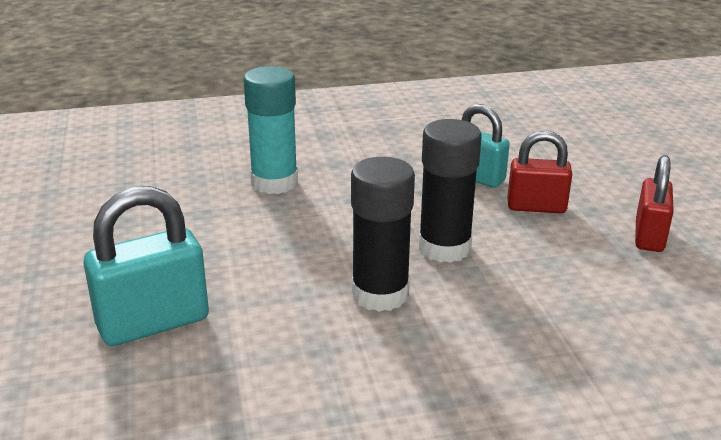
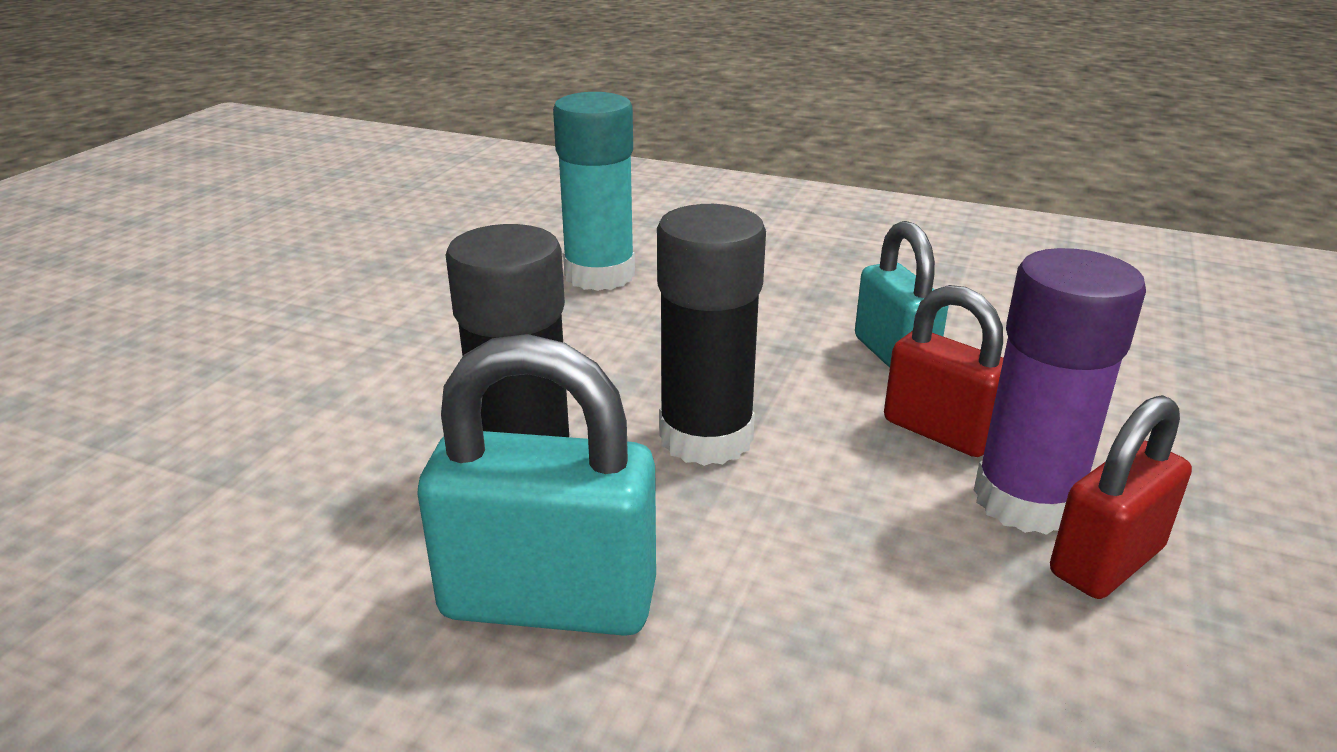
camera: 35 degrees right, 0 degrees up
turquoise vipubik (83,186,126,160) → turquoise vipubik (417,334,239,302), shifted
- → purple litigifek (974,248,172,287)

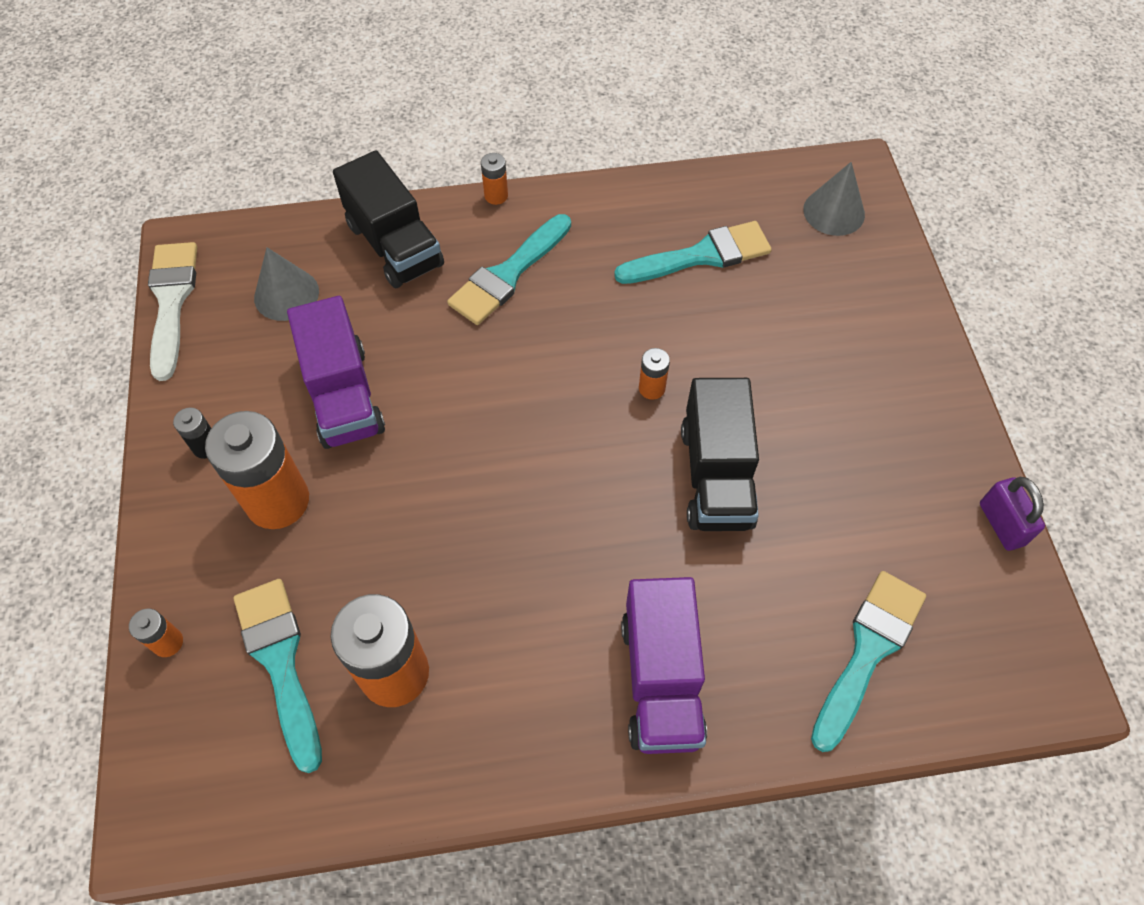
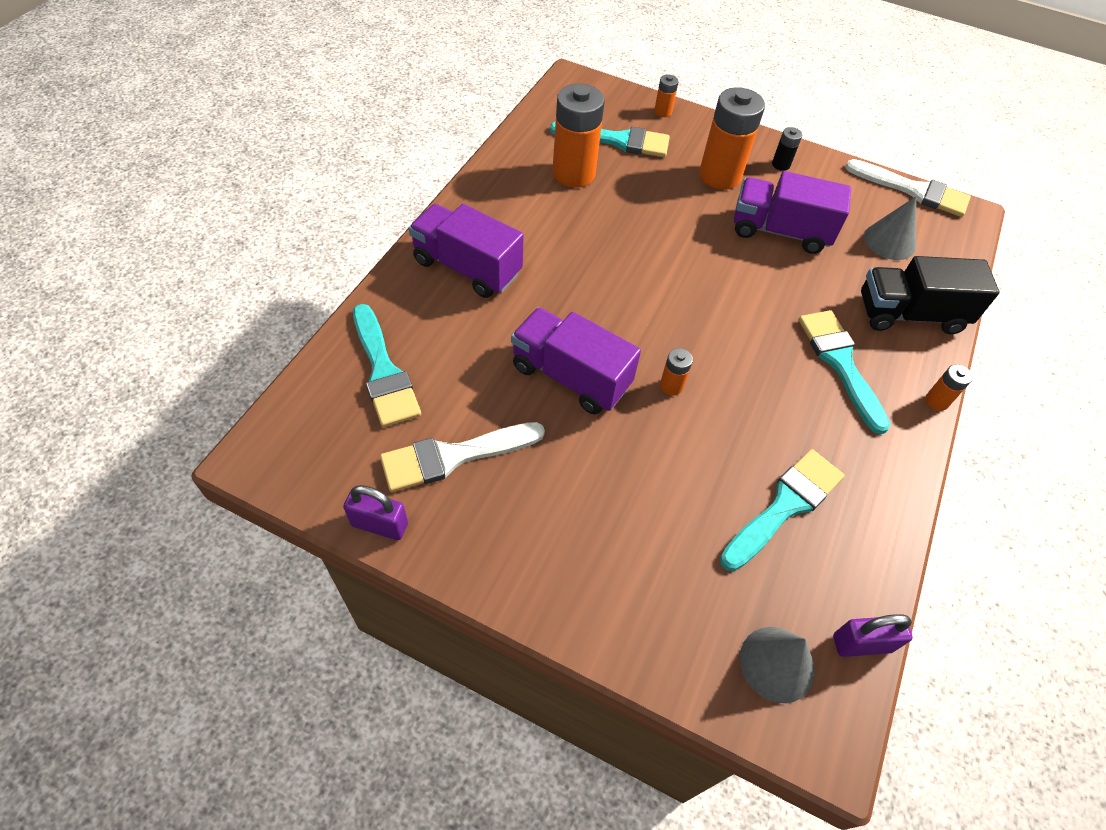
camera: 120 degrees right, 5 degrees down
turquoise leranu (614,221,158,63) → turquoise leranu (720,449,125,122), 150 degrees counterclockwise
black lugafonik (681,378,78,153) → purple lugafonik (511,308,130,106)
- → white leranu (380,422,165,70)
- → purple vipubik (833,614,80,43)

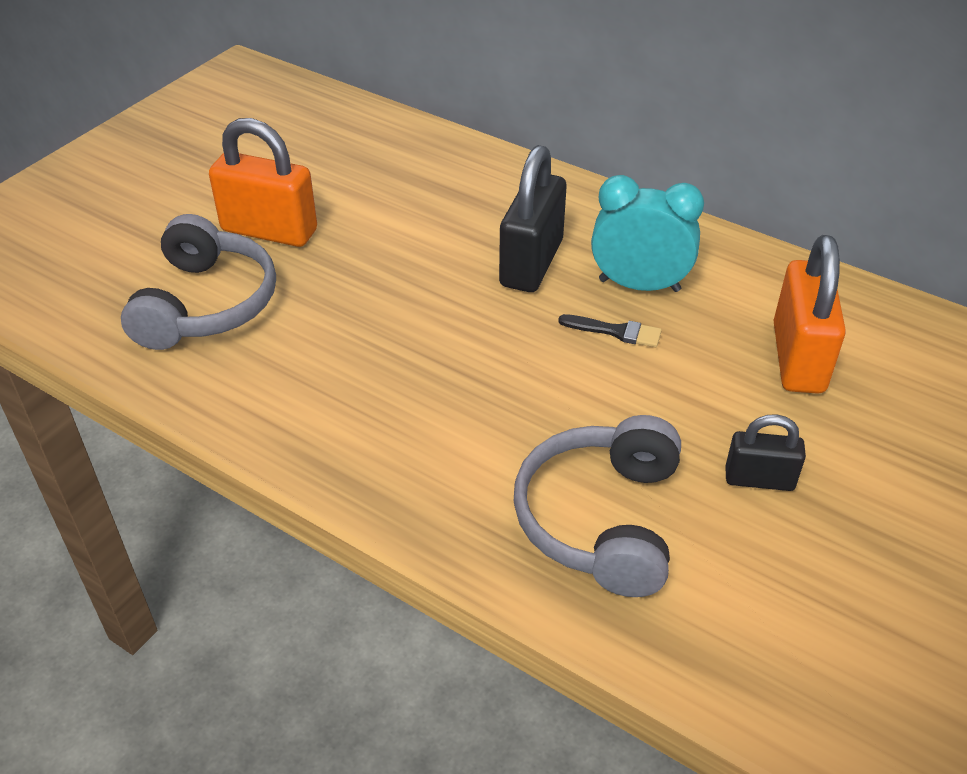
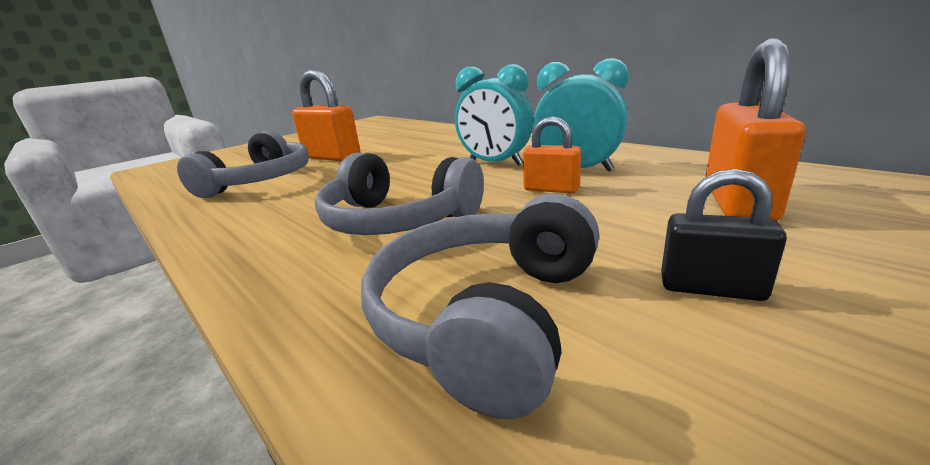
camera: 15 degrees right, 20 degrees down
black vipubik (499,145,68,147) → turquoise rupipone (455,64,78,102)
black leranu (558,314,104,33) → orange vipubik (523,116,58,77)
- → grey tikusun (315,153,169,82)

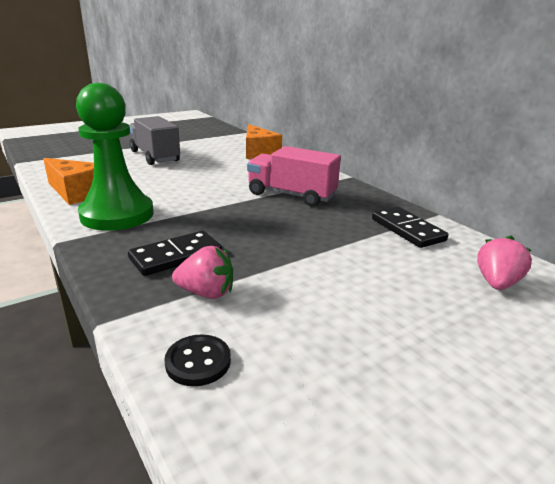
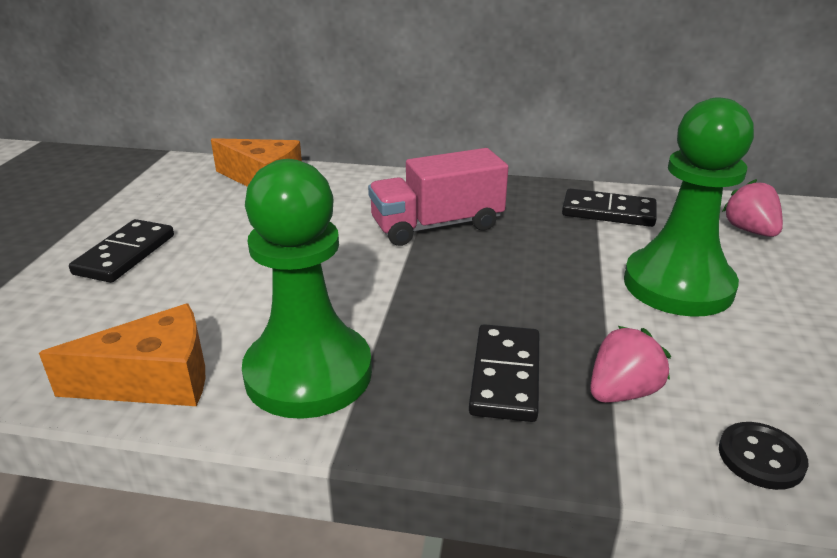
camera: 45 degrees left, 5 degrees up
grey lugafonik (129,116,51,49) → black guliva (69,219,105,64)
- → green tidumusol (624,98,130,219)

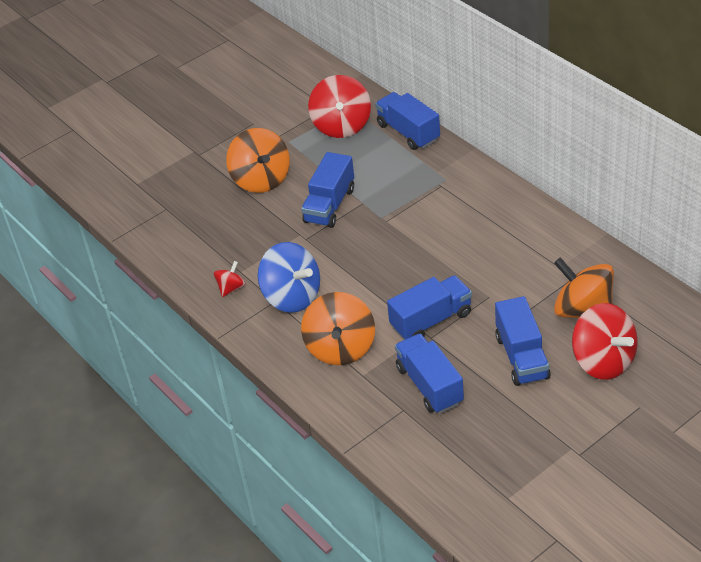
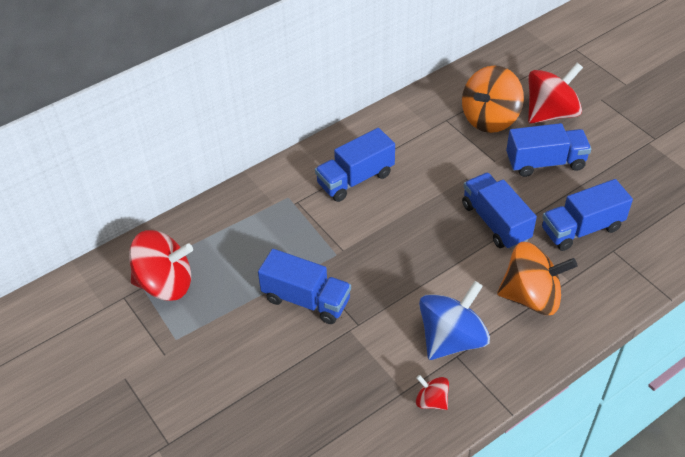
camera: 90 degrees left, 5 degrees up
blue lugafonik (375,92,65,58) → blue lugafonik (315,128,80,74), shifted
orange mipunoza (226,128,64,65) → -

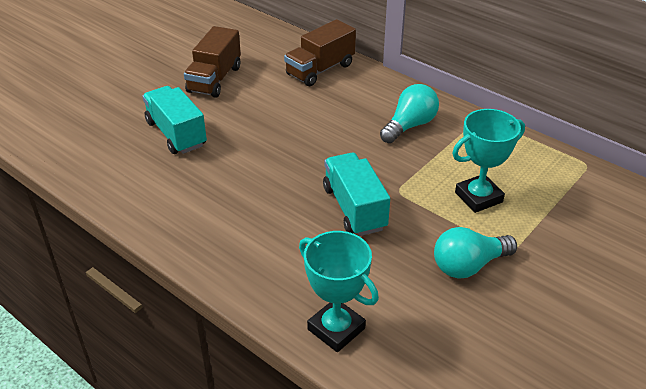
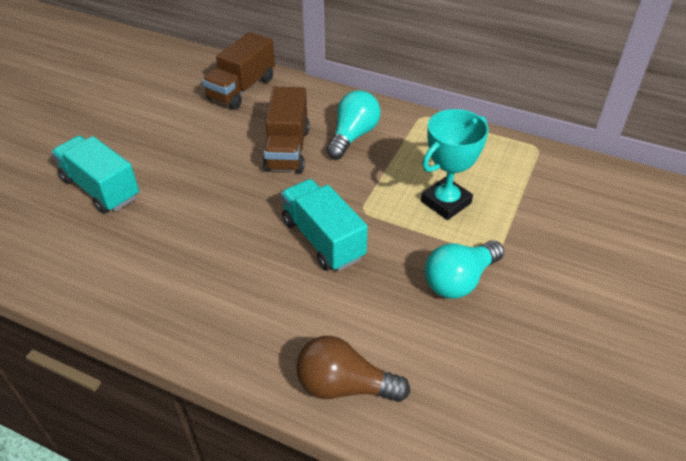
camera: 15 degrees left, 5 degrees up
brown lugafonik (184,26,57,72) → brown lugafonik (263,87,47,86), shifted
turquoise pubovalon (299,231,80,121) → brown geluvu (296,336,114,66)

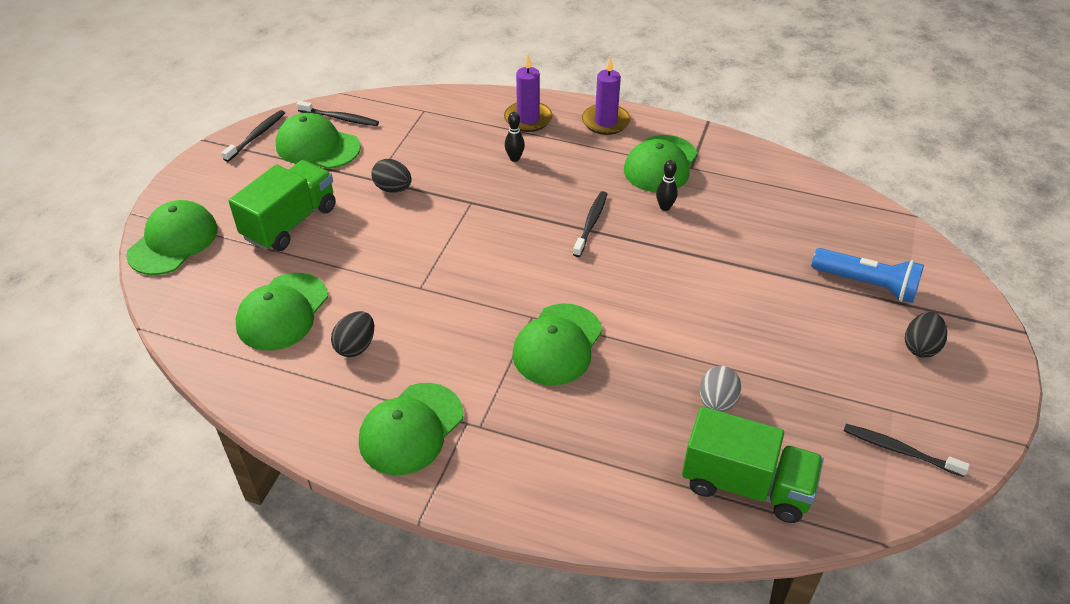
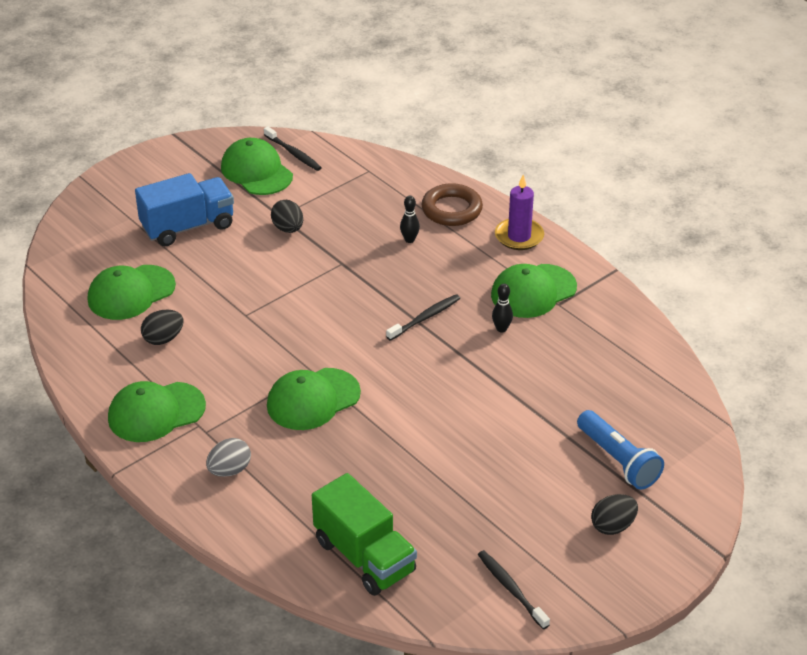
camera: 30 degrees right, 5 degrees down
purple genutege (504,54,48,78) → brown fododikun (422,183,61,43)
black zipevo (222,110,63,52) → -
green lugafonik (229,160,107,91) → blue lugafonik (135,173,99,73)
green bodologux (126,200,92,75) → -
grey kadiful (700,366,41,46) → grey kadiful (206,438,45,39), shifted

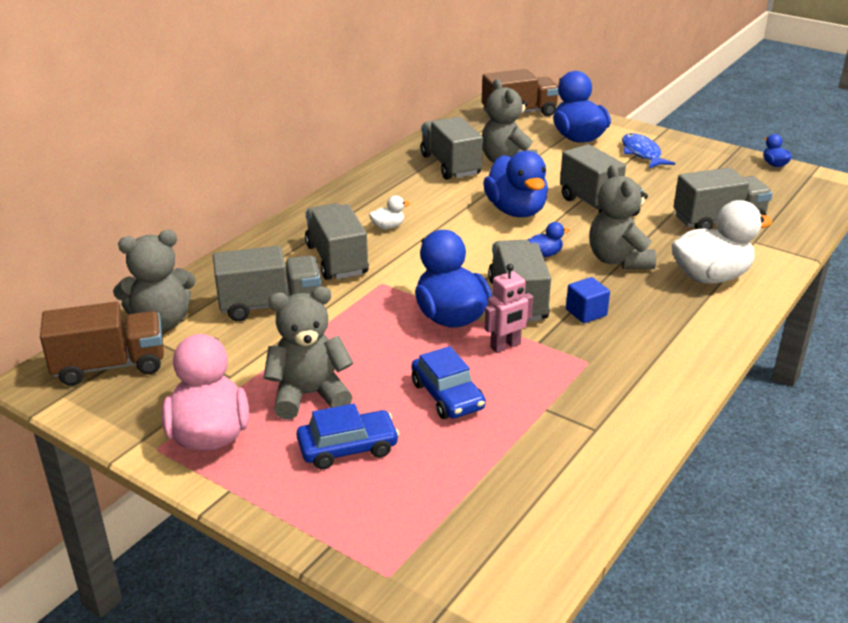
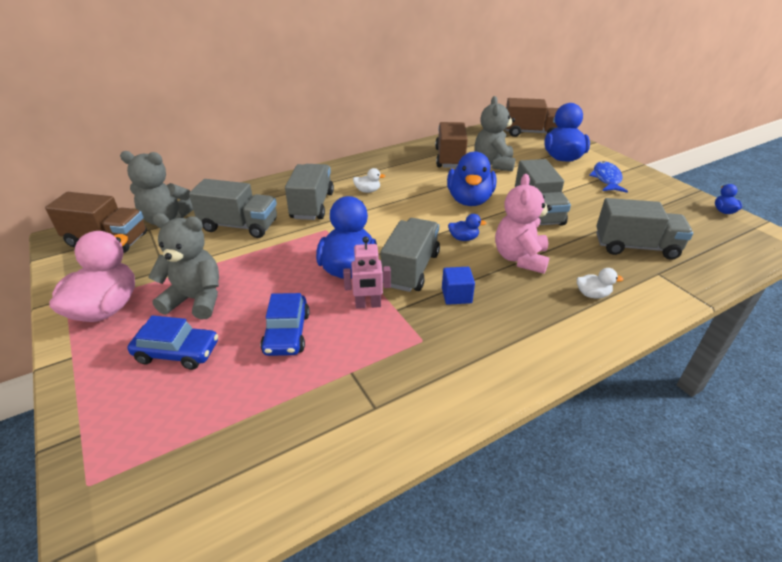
camera: 25 degrees right, 5 degrees up
grey lugafonik (421,117,62,63) → brown lugafonik (435,122,33,46)
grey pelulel (589,165,67,104) → pink pelulel (495,174,57,100)
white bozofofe (672,200,100,84) → white bozofofe (577,268,46,30), x0.44

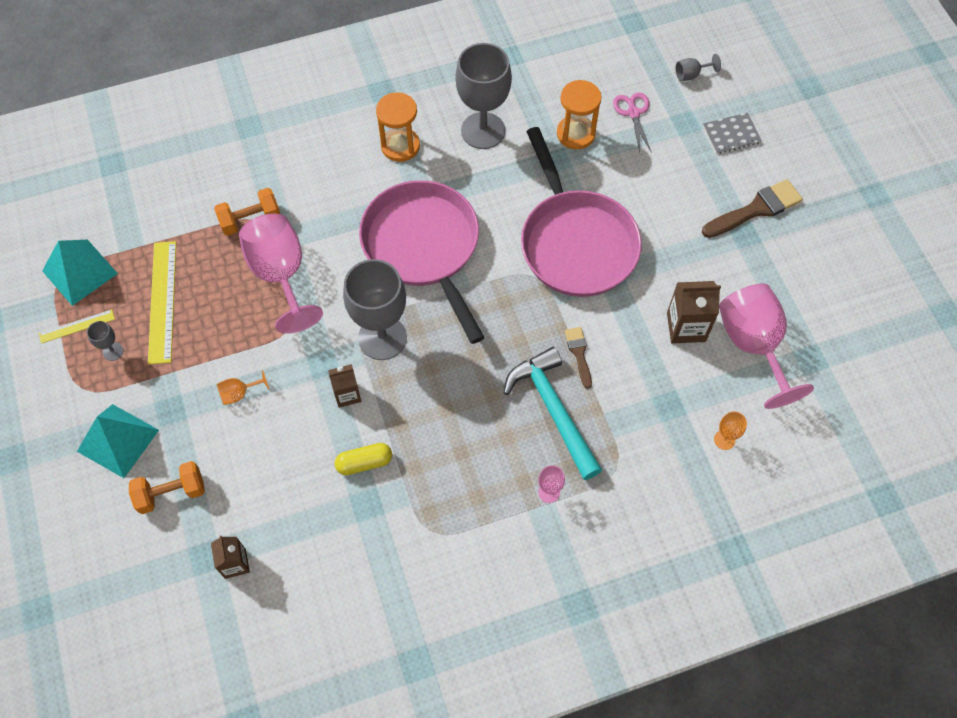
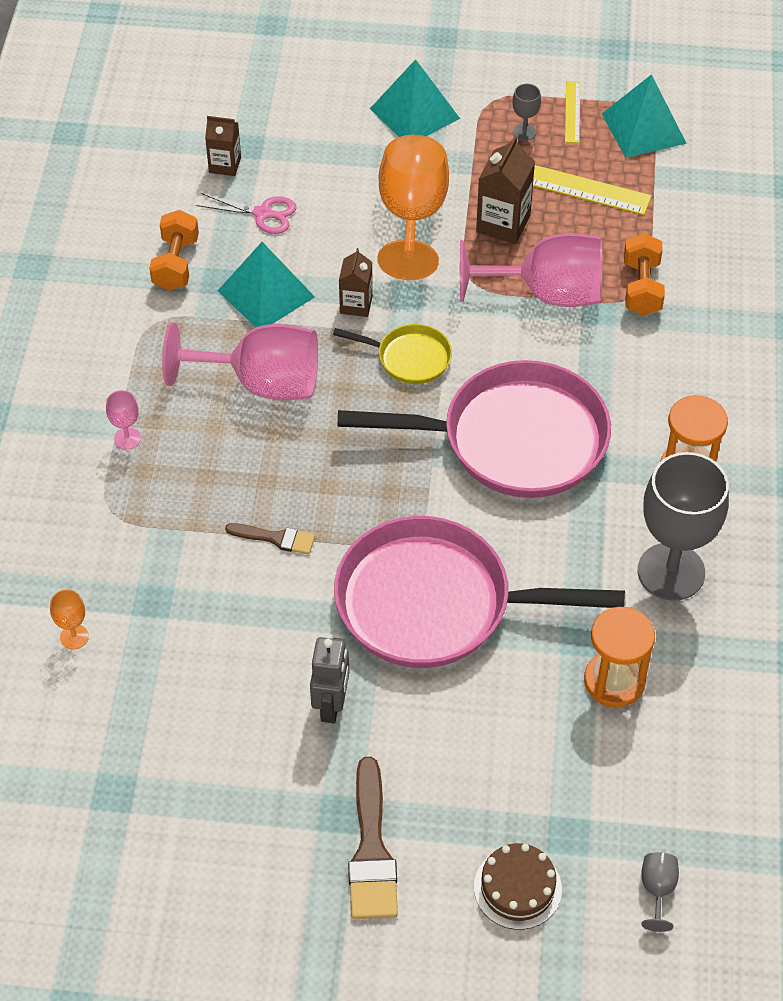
camera: 115 degrees right, 10 degrees down
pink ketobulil (613,92,39,61) → pink ketobulil (196,193,100,41), shifted
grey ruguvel (703,112,59,42) → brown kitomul (474,843,88,87)
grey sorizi (343,259,64,101) → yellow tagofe (333,324,119,60)
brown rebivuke (667,281,54,62) → brown rebivuke (476,136,59,108), shifted
pink sorizi (719,283,95,126) → pink sorizi (162,323,156,77), shifted
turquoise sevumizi (504,347,98,133) → -
orange sorizi (217,370,52,35) → orange sorizi (378,135,71,145), x2.42
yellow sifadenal (335,443,57,32) → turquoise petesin (218,242,97,85)
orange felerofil (129,461,76,53) → orange felerofil (149,210,50,81), shifted
- → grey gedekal (310,637,39,86)

